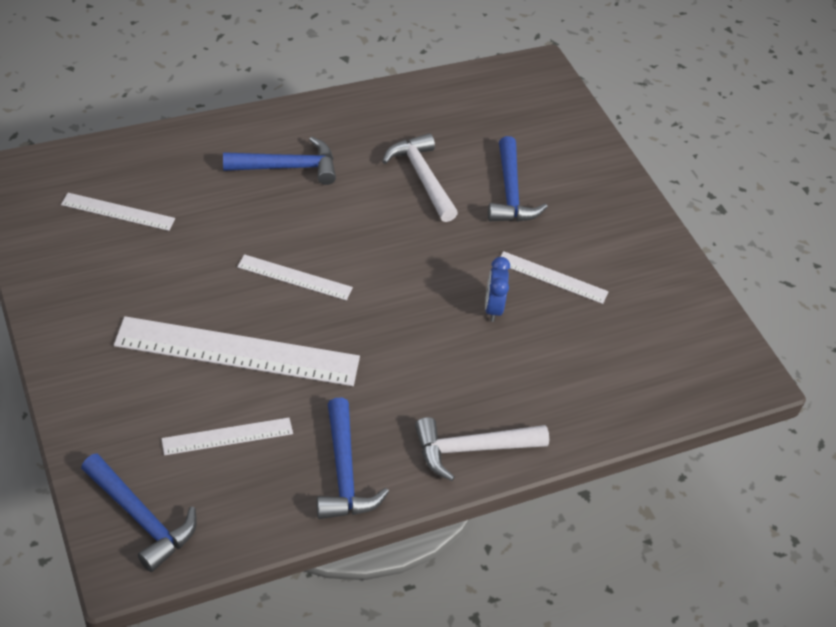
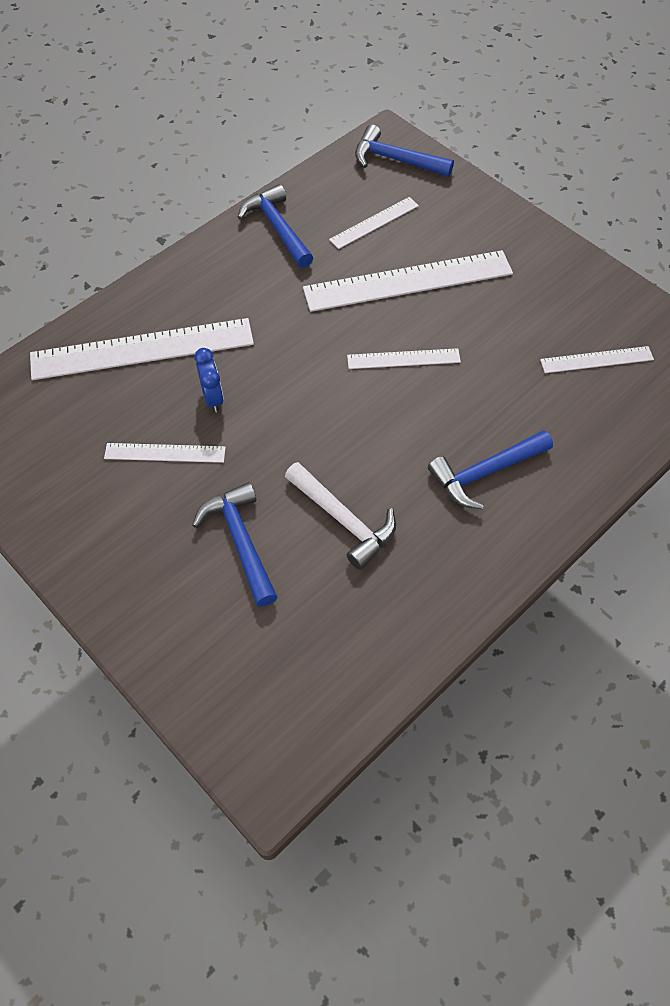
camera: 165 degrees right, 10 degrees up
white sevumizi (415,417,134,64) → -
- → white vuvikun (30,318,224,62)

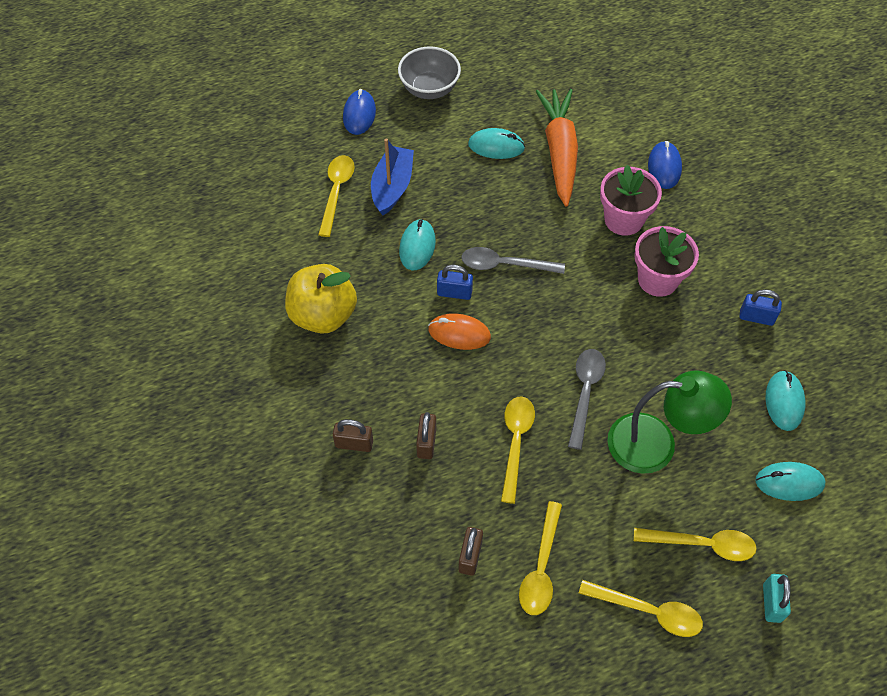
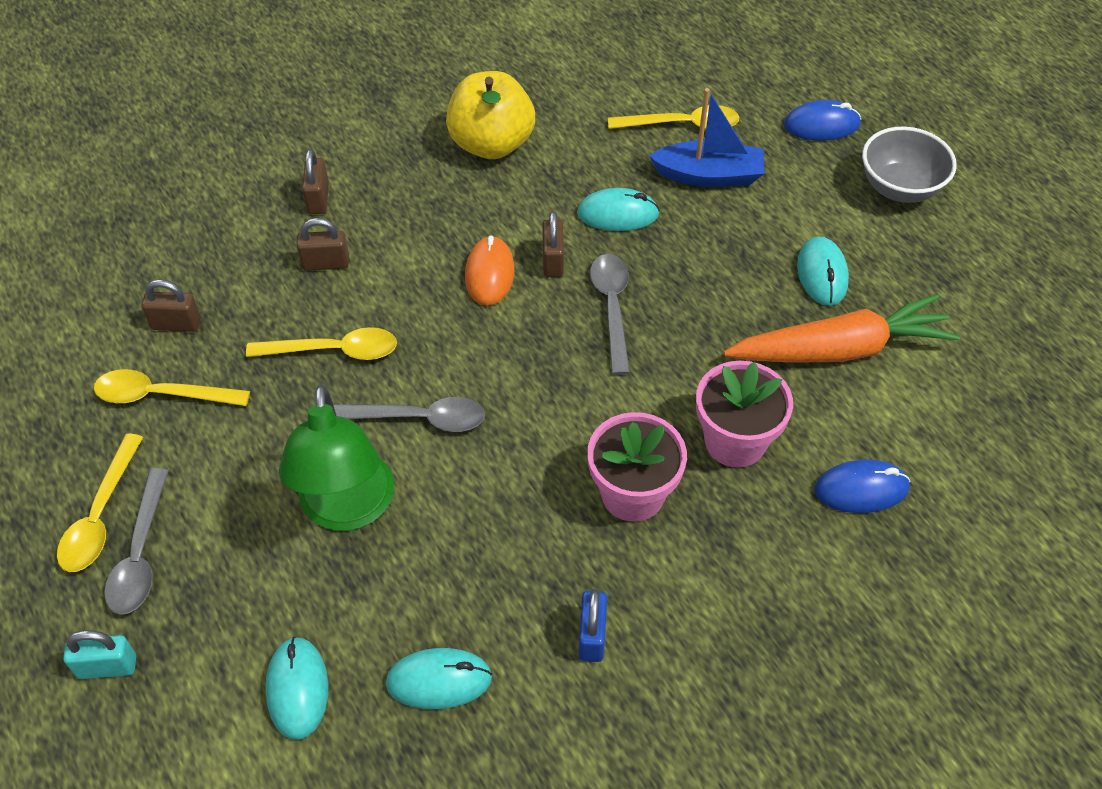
camera: 80 degrees right, 5 degrees down
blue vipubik (437,265,36,35) → brown vipubik (543,211,21,66)
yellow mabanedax (634,528,123,33) → -
- → grey mabanedax (104,468,65,147)

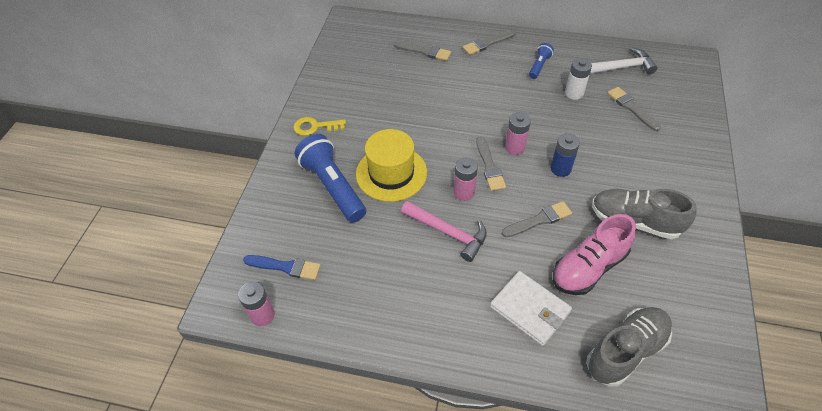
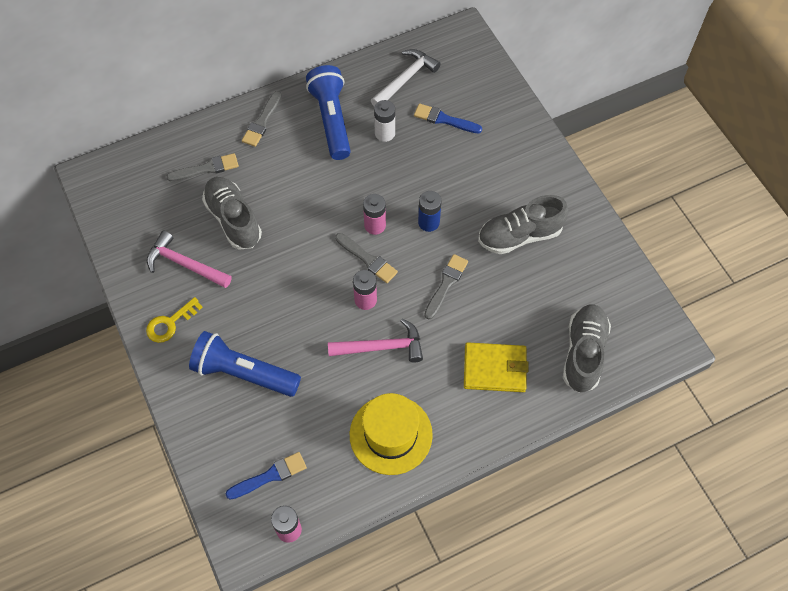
camera: 40 degrees left, 10 degrees up
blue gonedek (529,43,25,36) → blue gonedek (306,65,45,95), x2.04
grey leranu (607,87,54,44) → blue leranu (414,103,68,30)
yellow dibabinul (356,129,71,73) → yellow dibabinul (350,393,83,82), shifted
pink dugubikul (553,214,83,81) → -
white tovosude (490,271,82,75) → yellow tovosude (464,342,64,50)
- → grey dugubikul (202,177,60,73)
- → pink sevumizi (147,231,85,57)

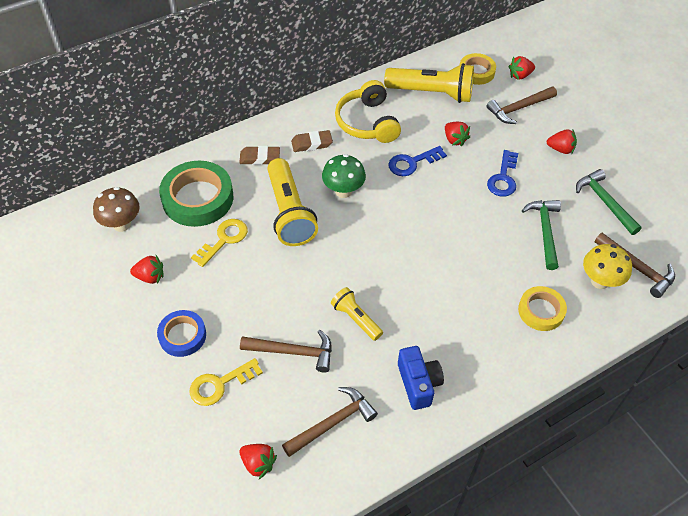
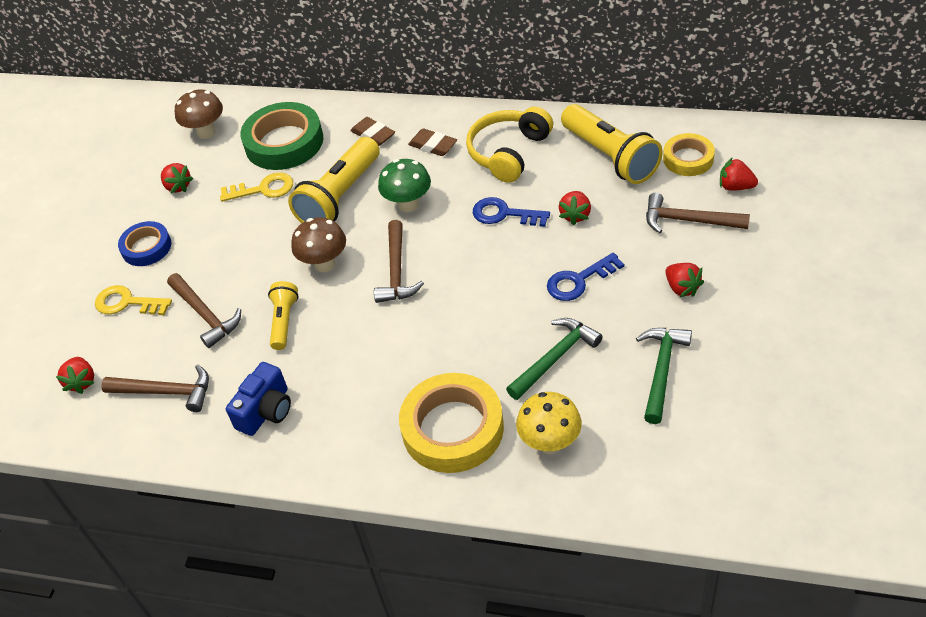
camera: 50 degrees right, 5 degrees down
brown sevumizi (595,233,80,65) → brown sevumizi (374,220,50,83), shifted
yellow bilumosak (518,286,49,45) → yellow bilumosak (399,373,105,100), x1.71
- → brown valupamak (291,217,55,55)

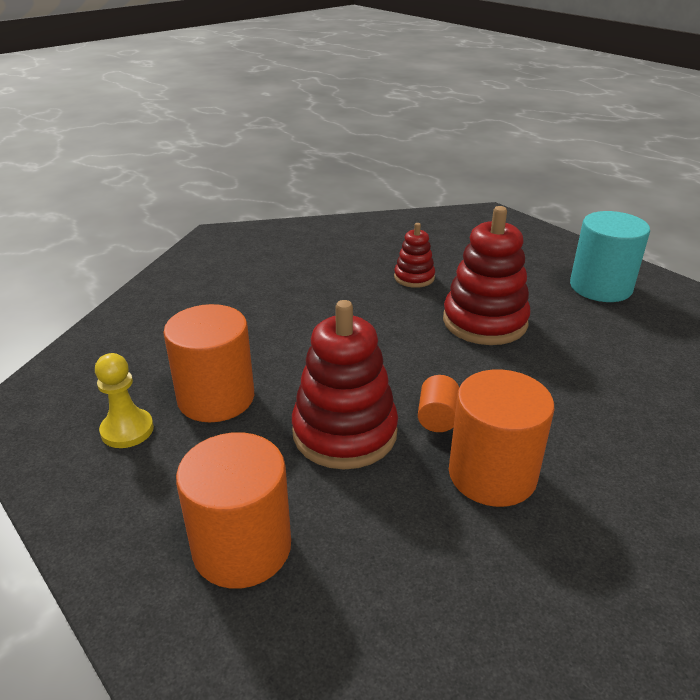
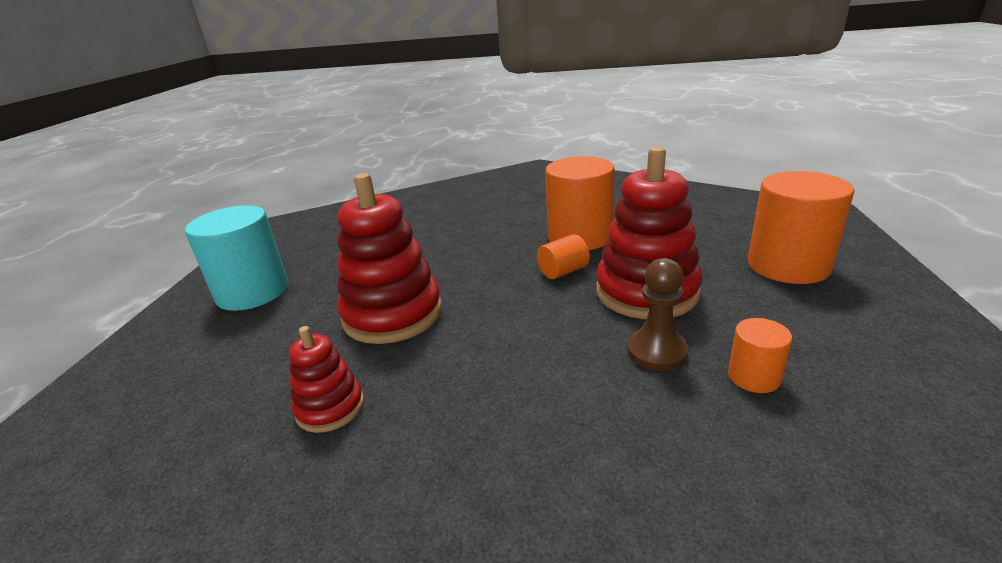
camera: 130 degrees left, 5 degrees down
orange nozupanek (164,304,90,118) → orange nozupanek (728,318,64,75), x0.48
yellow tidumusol (95,353,59,95) → -
- → brown tidumusol (627,258,62,113)

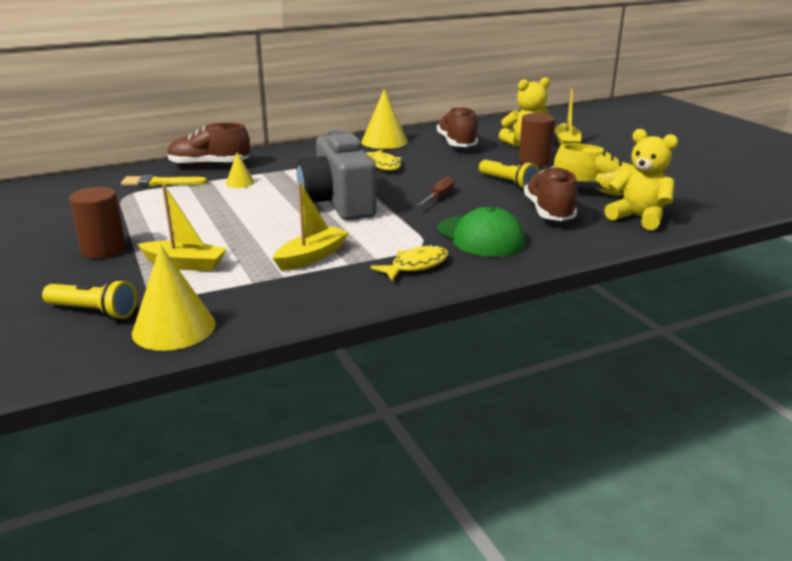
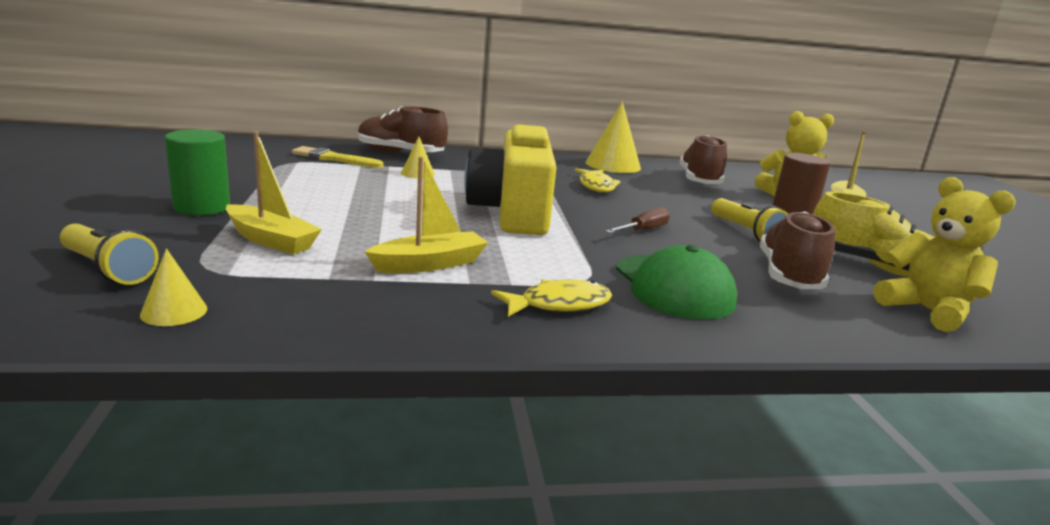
camera: 15 degrees right, 5 degrees down
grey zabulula (297,130,80,90) → yellow zabulula (464,124,92,111)
brown nozupanek (69,187,57,72) → green nozupanek (165,129,65,87)
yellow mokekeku (132,245,84,106) → yellow mokekeku (140,248,67,78), x0.52

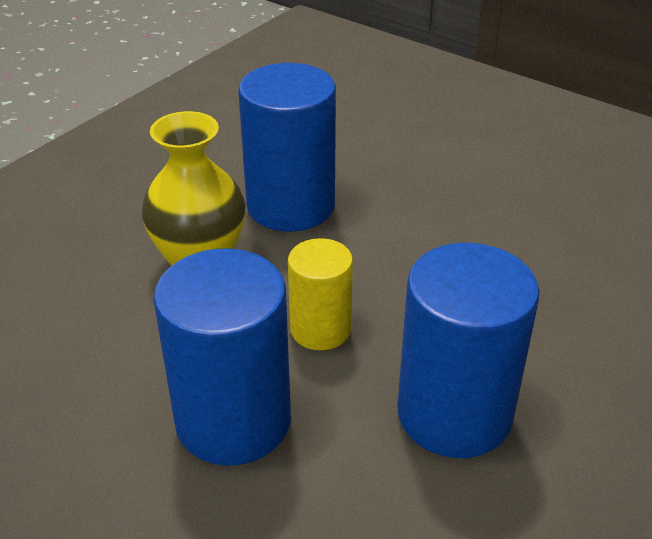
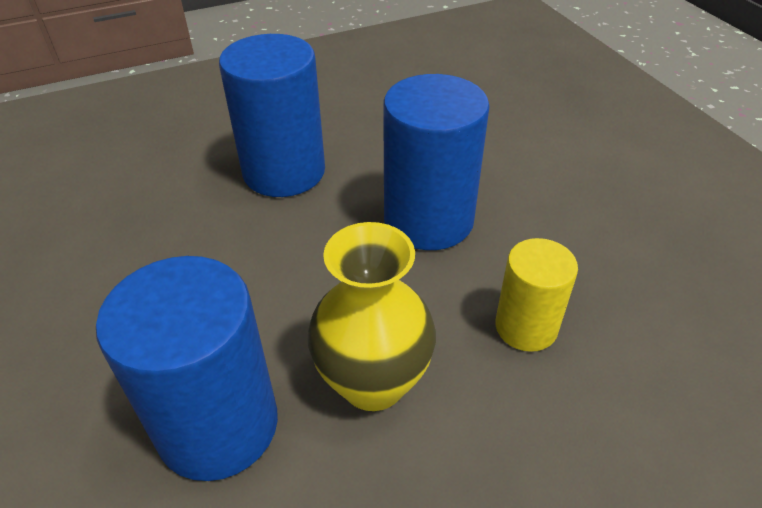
camera: 150 degrees left, 5 degrees up
yellow nozupanek (288,238,65,112) → yellow nozupanek (495,238,83,114), shifted

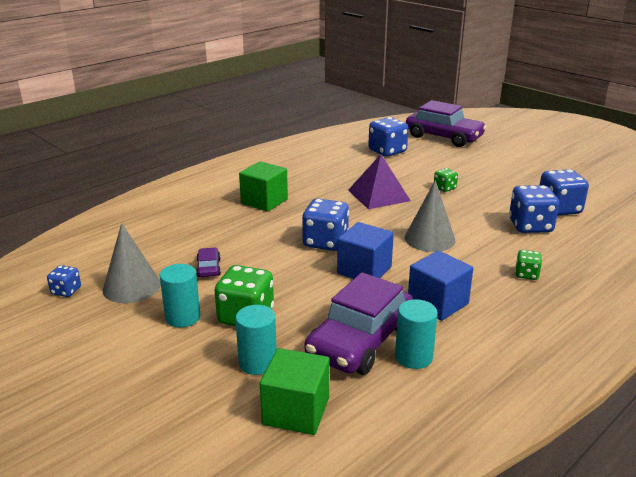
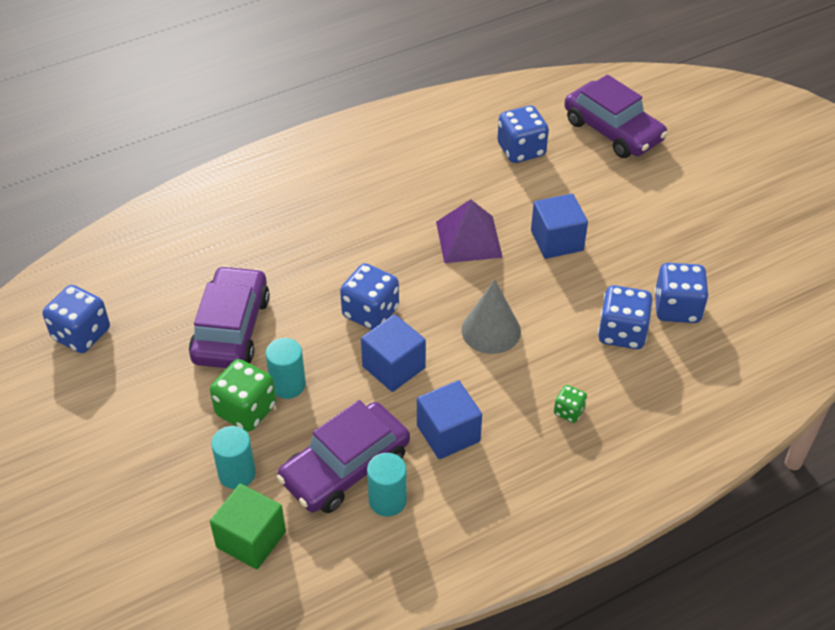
camera: 15 degrees right, 20 degrees up
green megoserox (239,161,49,51) → -
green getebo (434,168,24,24) → blue megoserox (531,194,57,65)
grey mokekeku (102,223,59,80) → -
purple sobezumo (196,248,25,29) → purple sobezumo (189,266,81,102), x2.39
turquoise nozupanek (159,264,42,63) → turquoise nozupanek (266,338,40,61), shifted
blue getebo (47,265,34,32) → blue getebo (43,285,67,68), x1.89

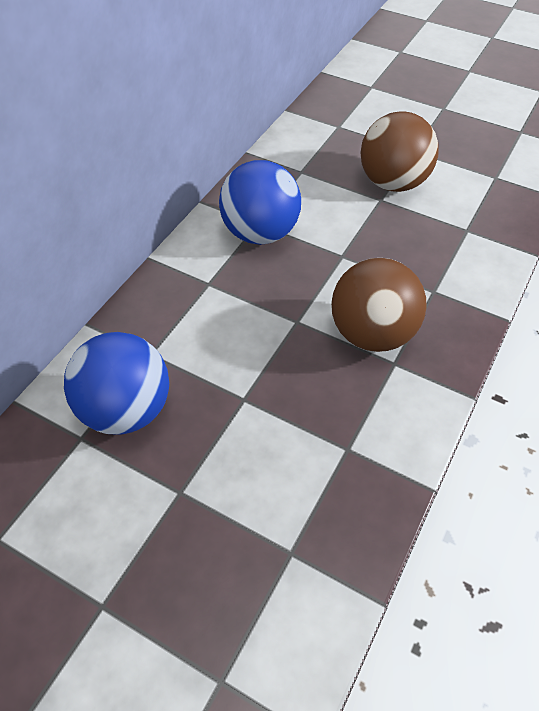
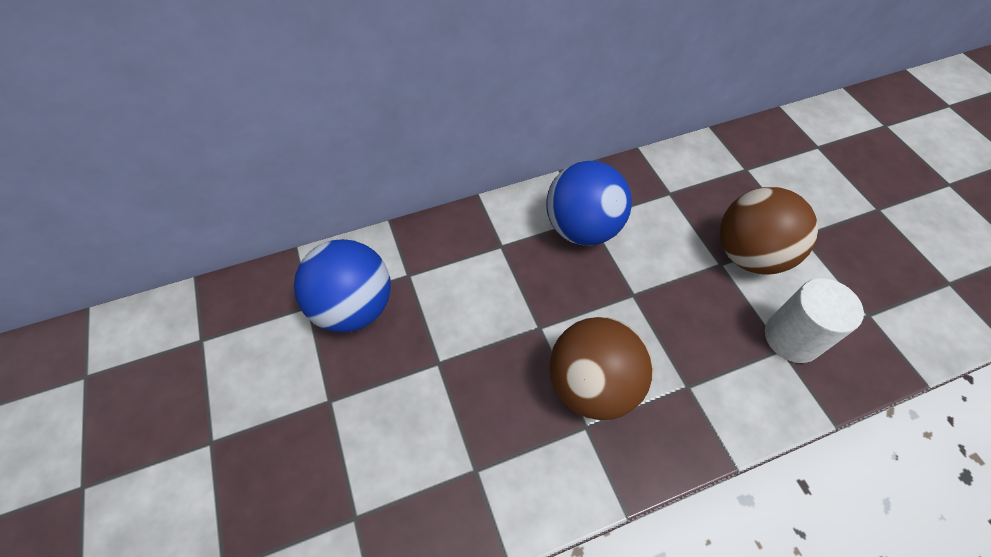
camera: 40 degrees right, 5 degrees up
- → white nozupanek (765,278,99,85)

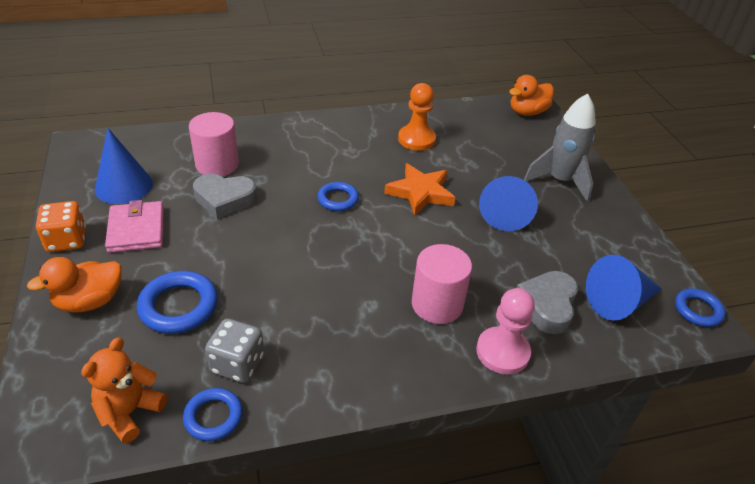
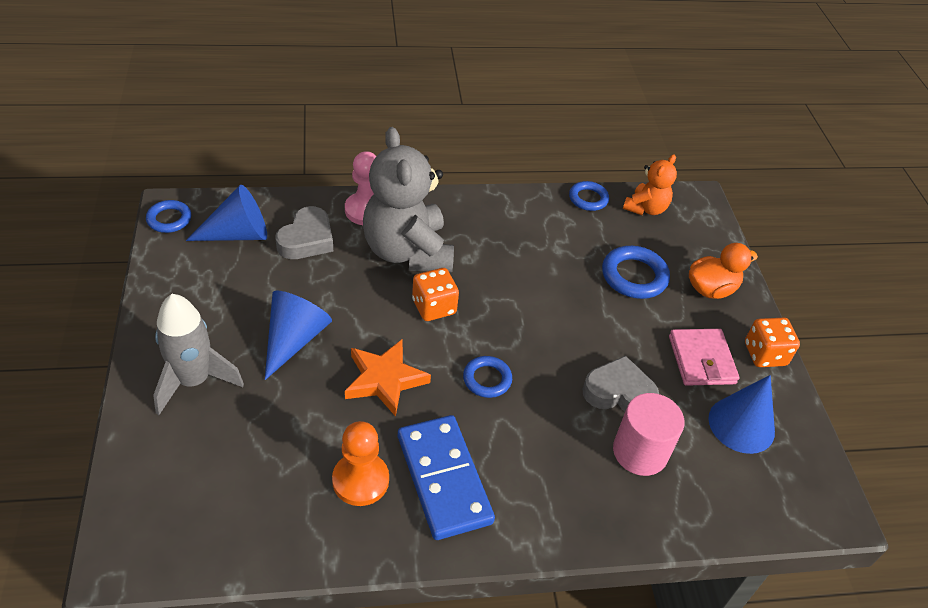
camera: 175 degrees left, 5 degrees up
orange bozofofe (509,75,45,41) → -
pink nozupanek (412,244,60,80) → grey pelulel (363,127,91,145)
grey getebo (205,318,59,65) → -
- → orange getebo (412,268,47,53)
- → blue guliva (398,415,97,125)

